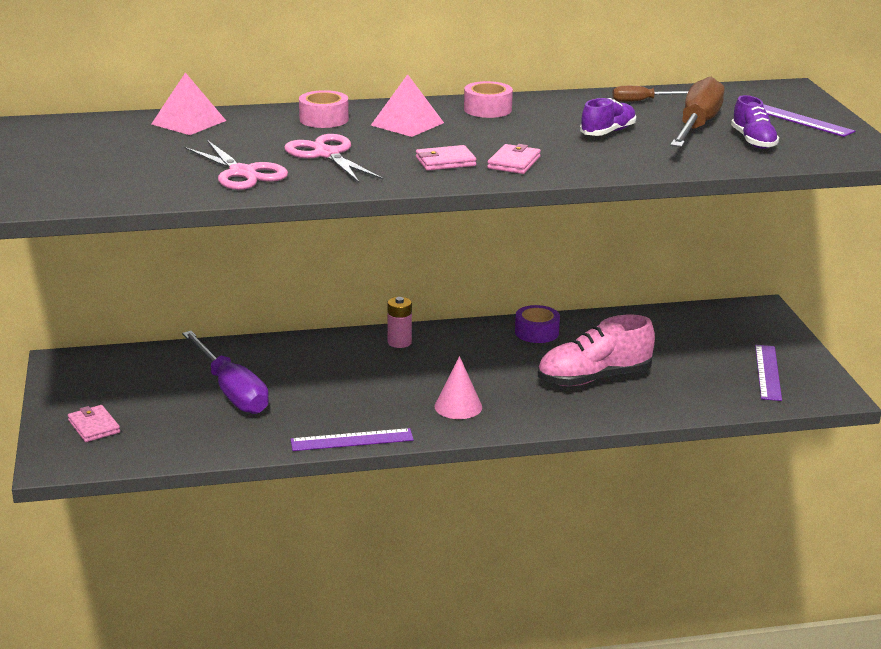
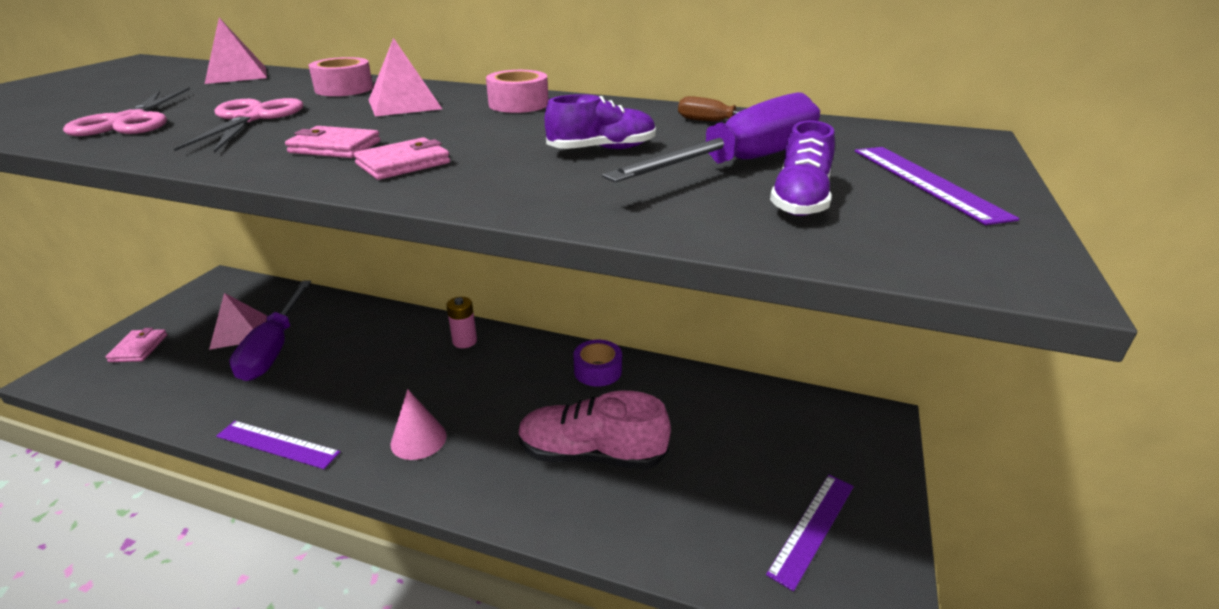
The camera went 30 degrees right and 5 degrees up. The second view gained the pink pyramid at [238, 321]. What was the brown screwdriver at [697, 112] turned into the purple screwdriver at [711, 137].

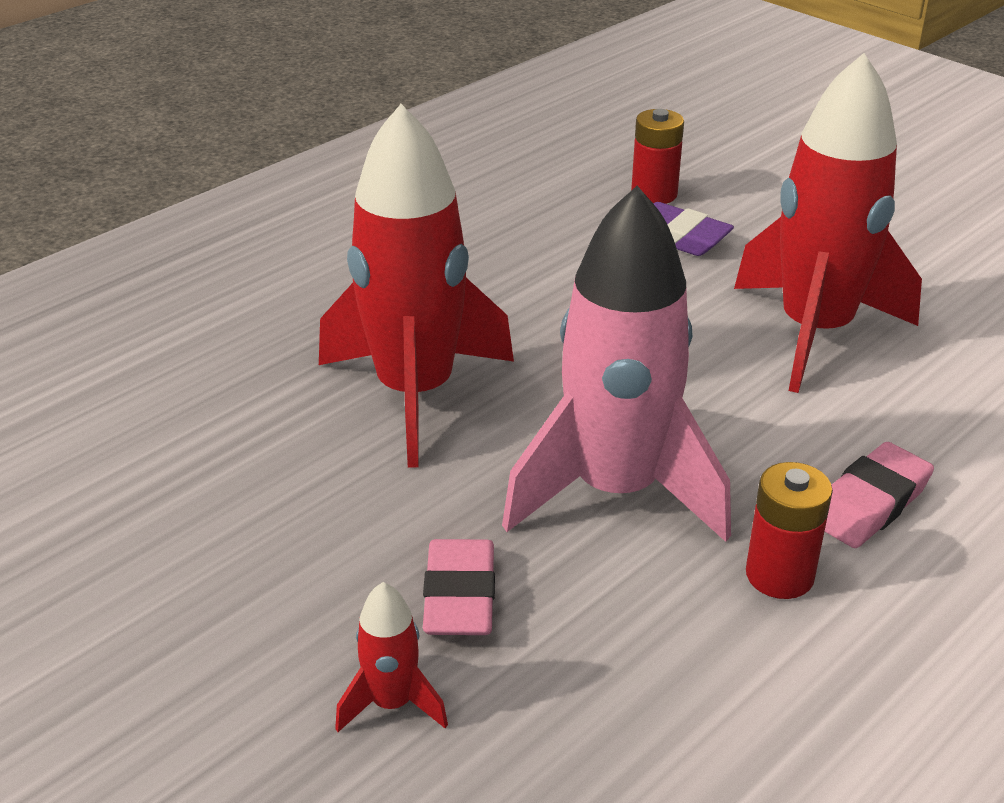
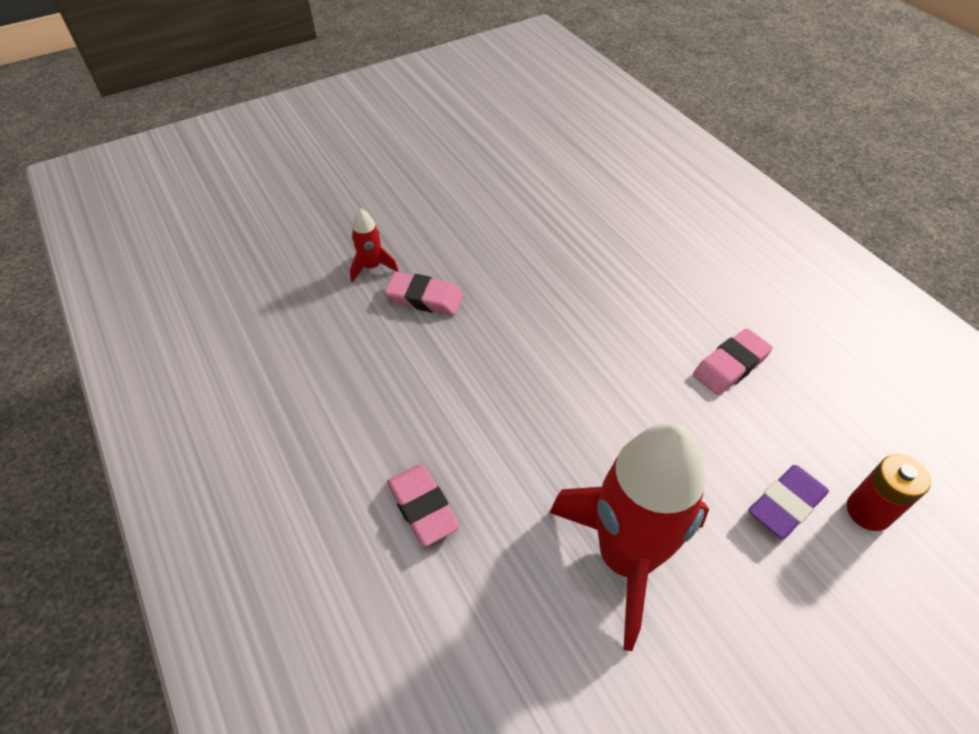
The camera went 105 degrees right and 15 degrees up. The second view gained the pink eraser at [733, 362]. The second view lost the red rocket at [416, 286]. The second view lost the pink rocket at [616, 364]. The second view lost the red battery at [789, 530].

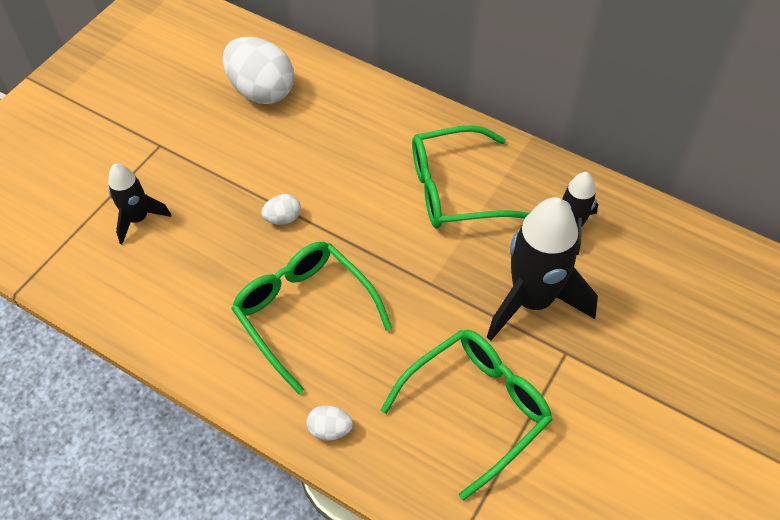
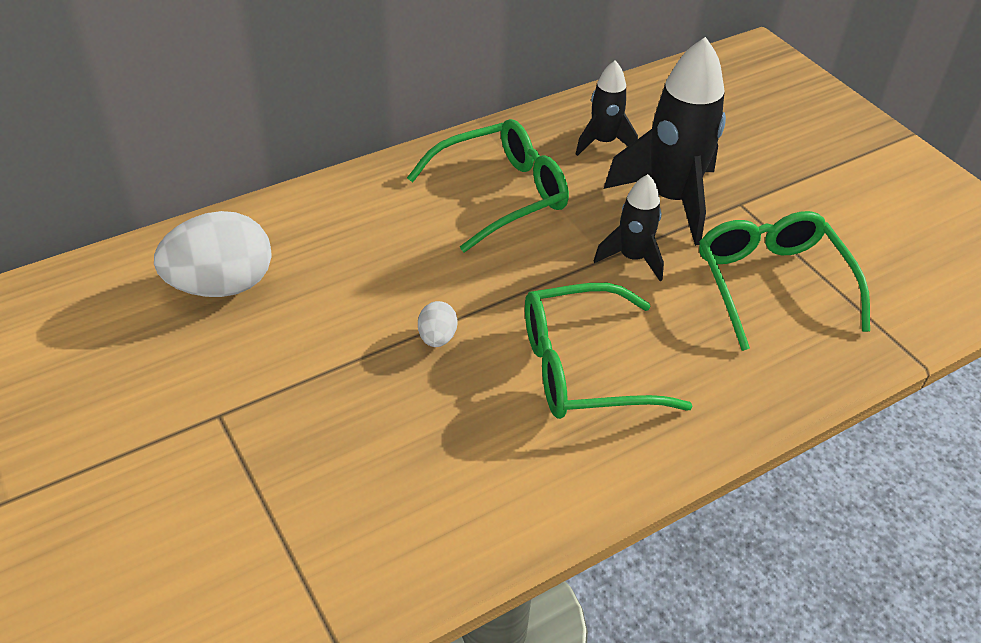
The camera went 65 degrees left and 10 degrees down. The green glasses at [470, 177] ended up facing another way, 135 degrees counterclockwise from before. The black rocket ended up elsewhere, having gone from [139, 203] to [629, 227]. The second view lost the white egg at [329, 423].

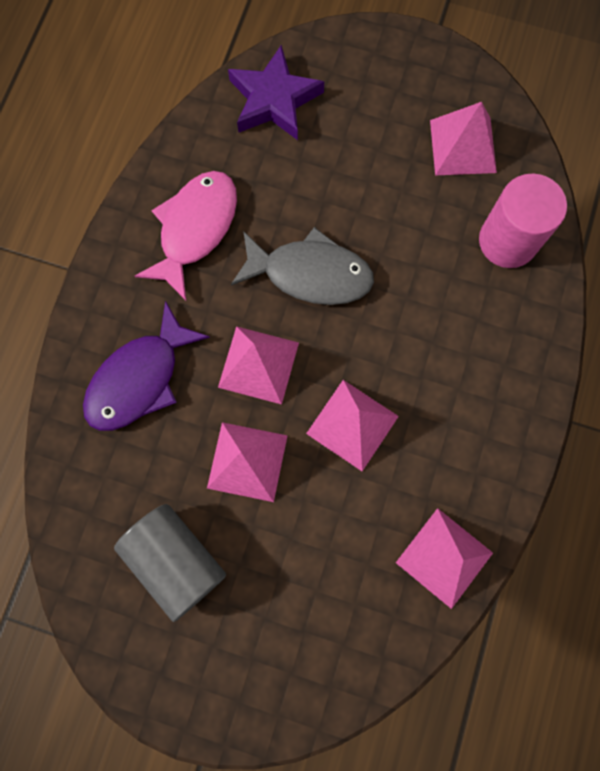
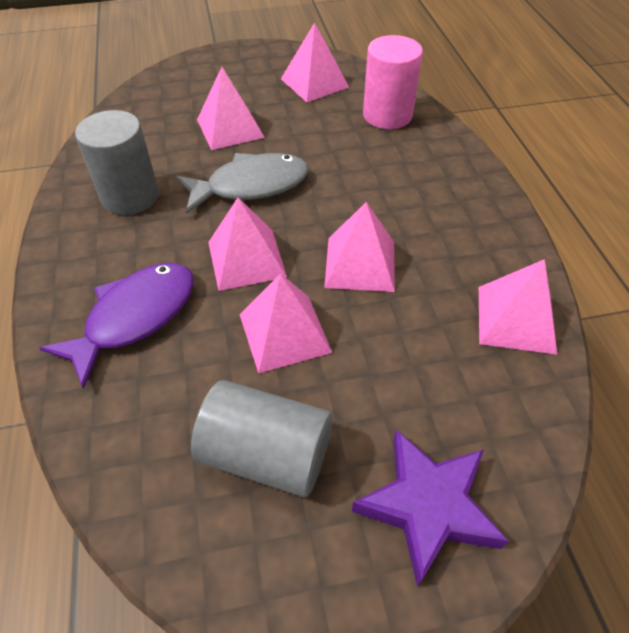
The camera went 30 degrees left and 25 degrees down. The purple fish at [146, 366] ended up facing another way, 150 degrees counterclockwise from before. Where the pink fish stood at [186, 235], the grey cylinder came to stand at [117, 162]. The second view gained the pink pyramid at [231, 108]. The purple star ended up elsewhere, having gone from [276, 92] to [430, 508].

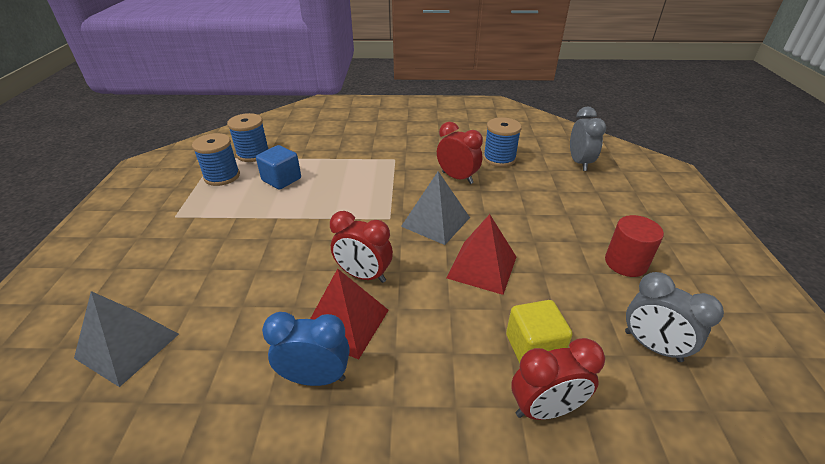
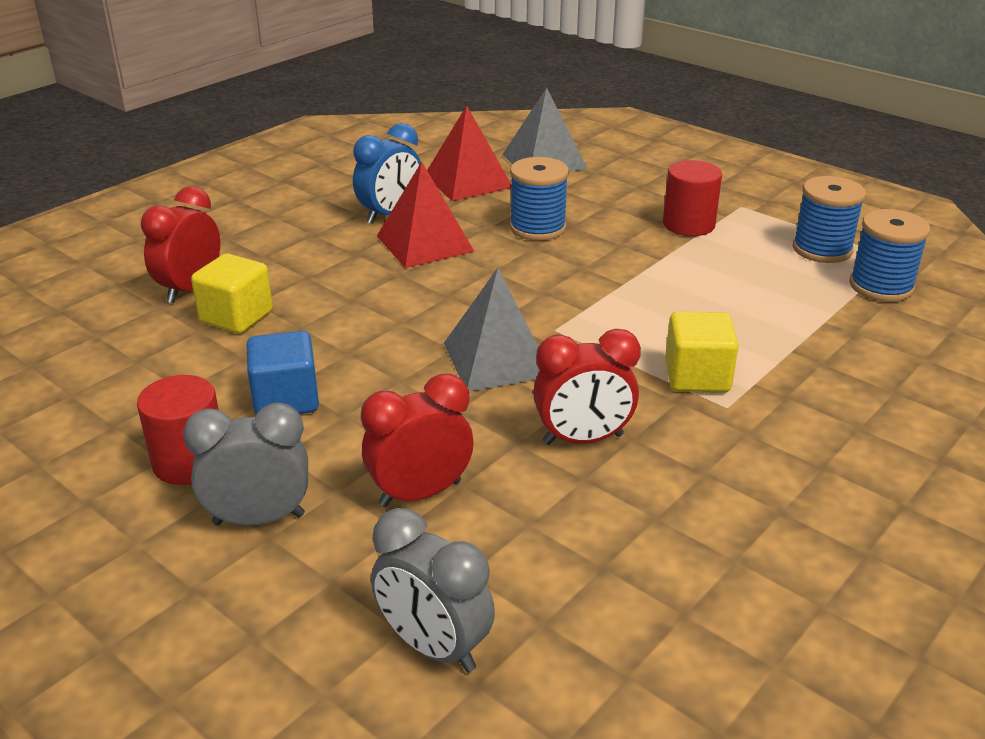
The camera went 130 degrees right and 5 degrees down. The grey clock ended up elsewhere, having gone from [674, 317] to [245, 464]. The blue cube ended up elsewhere, having gone from [278, 167] to [283, 372]. The red clock ended up elsewhere, having gone from [361, 247] to [417, 440]. The red pyramid ended up elsewhere, having gone from [481, 254] to [469, 153]. The blue spool ended up elsewhere, having gone from [502, 142] to [539, 199]. The second view gained the red cylinder at [692, 198]. The second view gained the yellow cube at [702, 351].

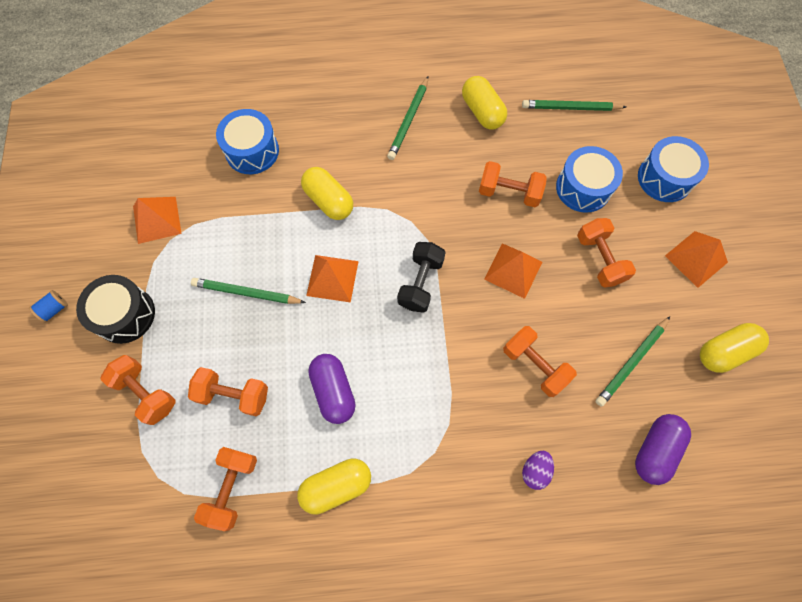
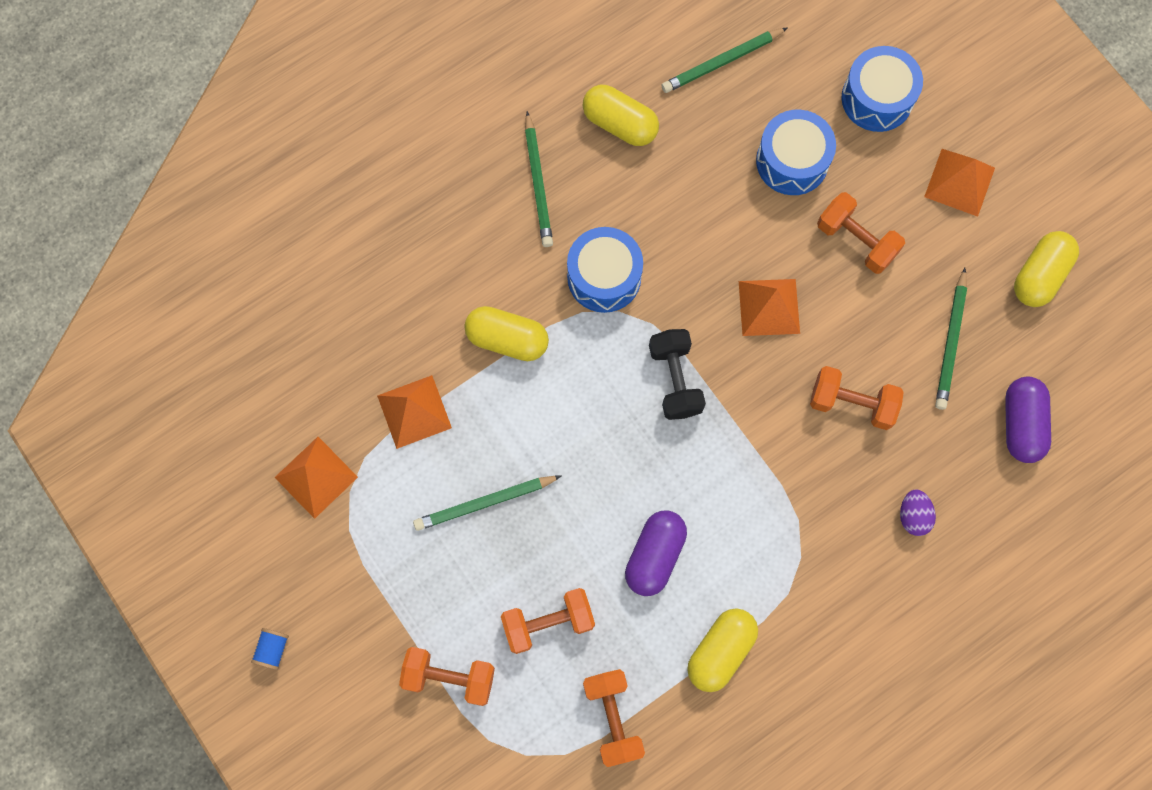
The camera went 30 degrees left and 5 degrees up. The orange pyramid ended up elsewhere, having gone from [332, 278] to [414, 412]. The blue drum ended up elsewhere, having gone from [247, 141] to [605, 270]. The purple capsule at [332, 389] ended up facing another way, 75 degrees clockwise from before. The second view lost the black drum at [115, 309]. The second view lost the orange dumbbell at [513, 184].

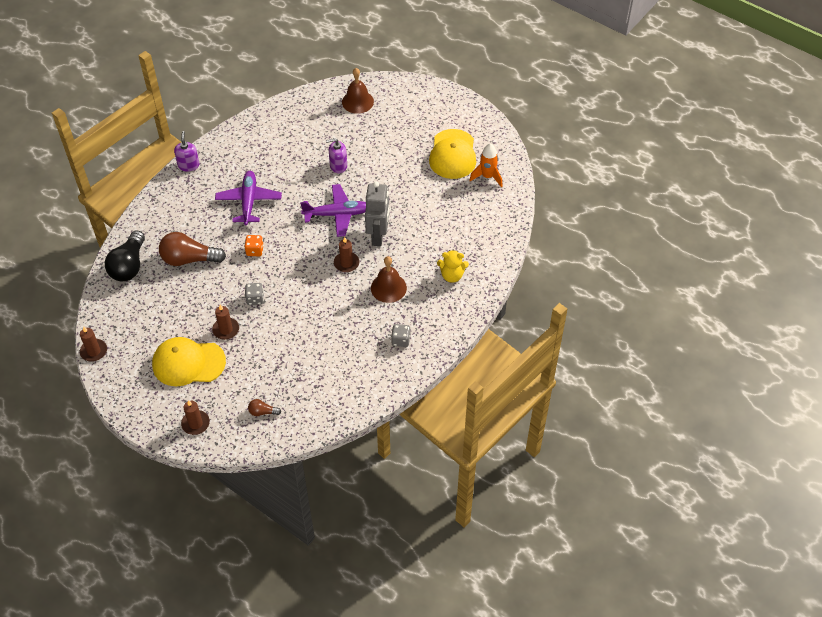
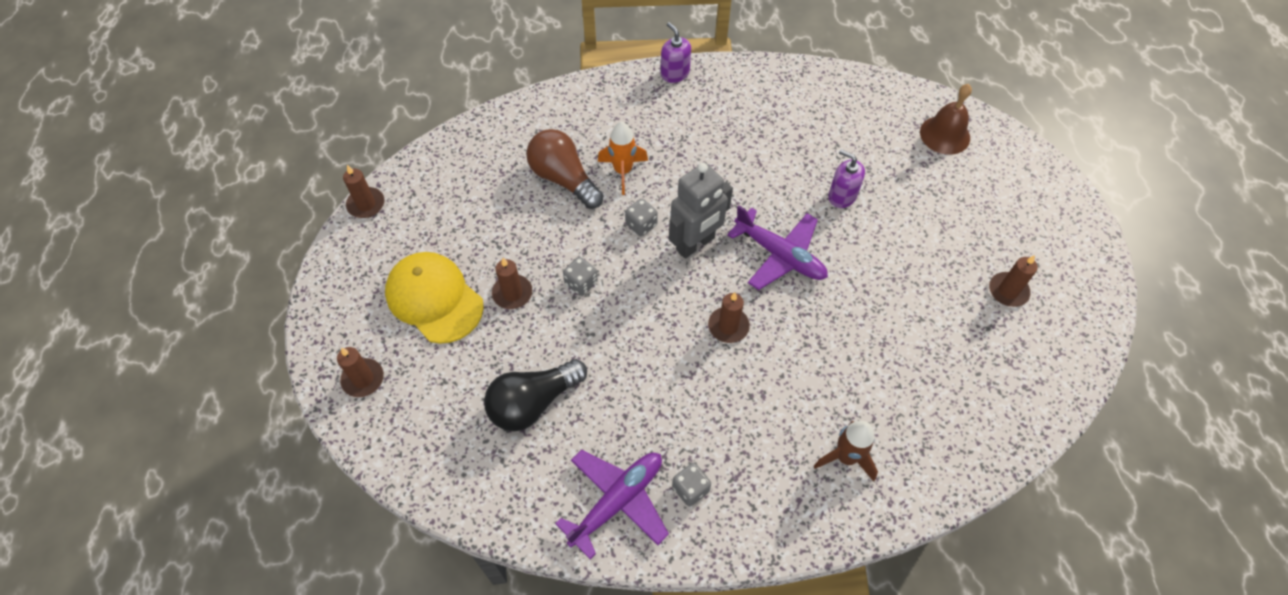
The camera went 45 degrees right and 5 degrees up. The black light bulb ended up elsewhere, having gone from [125, 256] to [535, 395]. The purple plane ended up elsewhere, having gone from [248, 198] to [612, 504]. The orange rocket ended up elsewhere, having gone from [485, 165] to [623, 158]. What was the orange dice at [254, 245] turned into the grey dice at [641, 217]. The purple soap dispenser at [187, 151] ended up facing another way, 75 degrees counterclockwise from before. The grey robot ended up elsewhere, having gone from [377, 213] to [701, 210]. Where the yellow teddy bear stood at [453, 266], the brown rocket came to stand at [845, 451]. Where the yellow cap stood at [452, 154], the brown candle came to stand at [1013, 281]. The second view lost the brown light bulb at [264, 407]. The second view lost the brown bell at [389, 279].

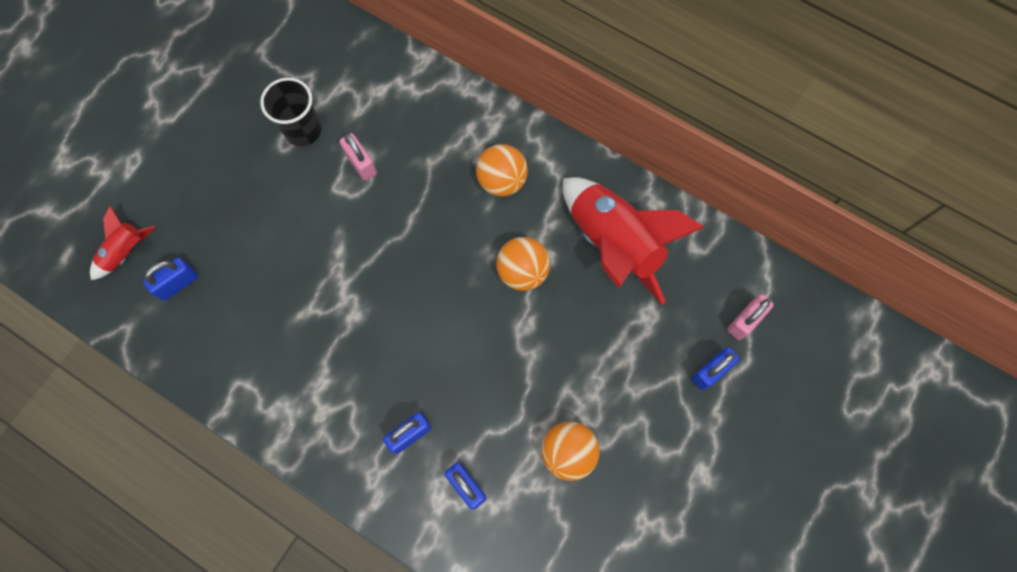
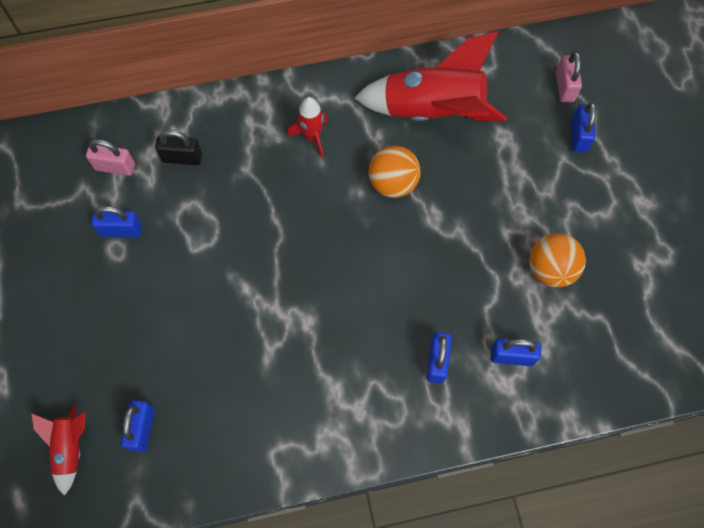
The camera went 45 degrees left and 5 degrees down. The pink padlock ended up elsewhere, having gone from [358, 157] to [110, 157]. Where the black cup stood at [290, 112], the blue padlock came to stand at [116, 222]. The second view gained the black padlock at [178, 147]. Where the orange ball stood at [502, 170], the red rocket came to stand at [307, 127].

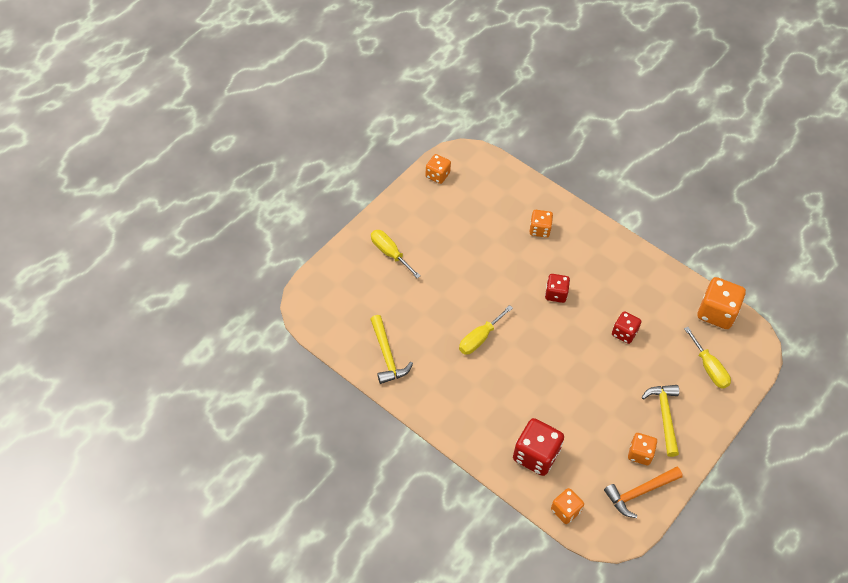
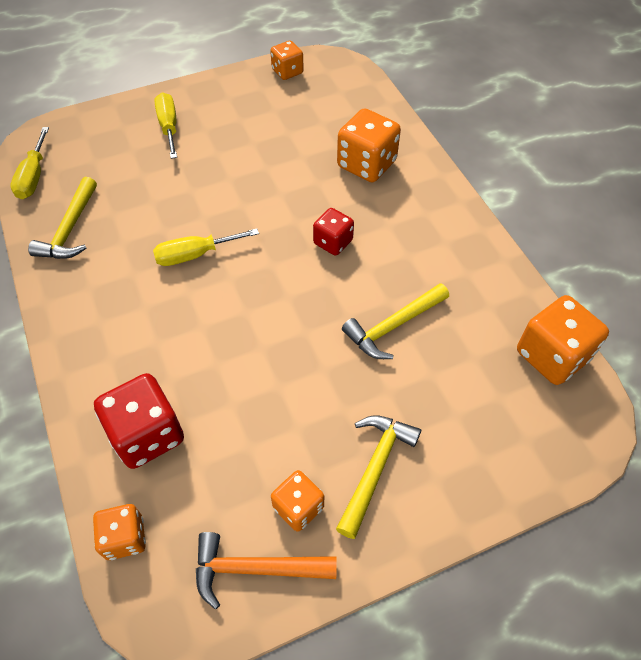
The camera went 30 degrees right and 0 degrees up. The yellow screwdriver ended up elsewhere, having gone from [707, 358] to [29, 163]. The size of the orange dice at [541, 224] changed by a factor of 1.66. Where the red dice stood at [626, 327], the yellow hammer came to stand at [395, 321].

